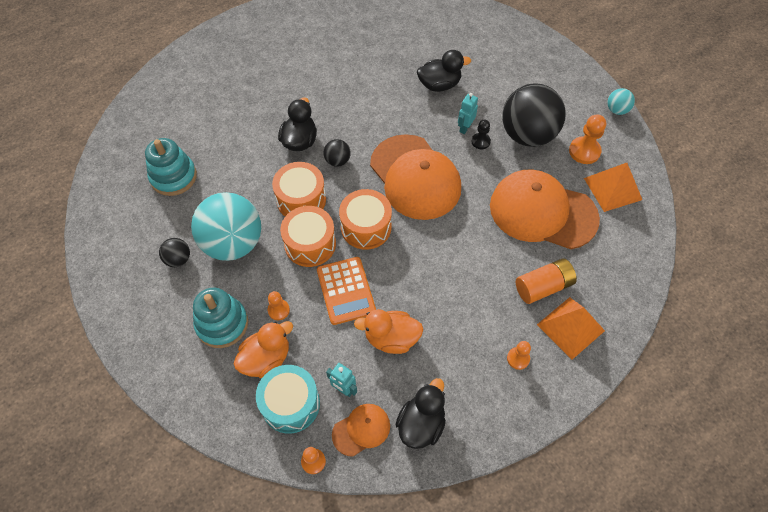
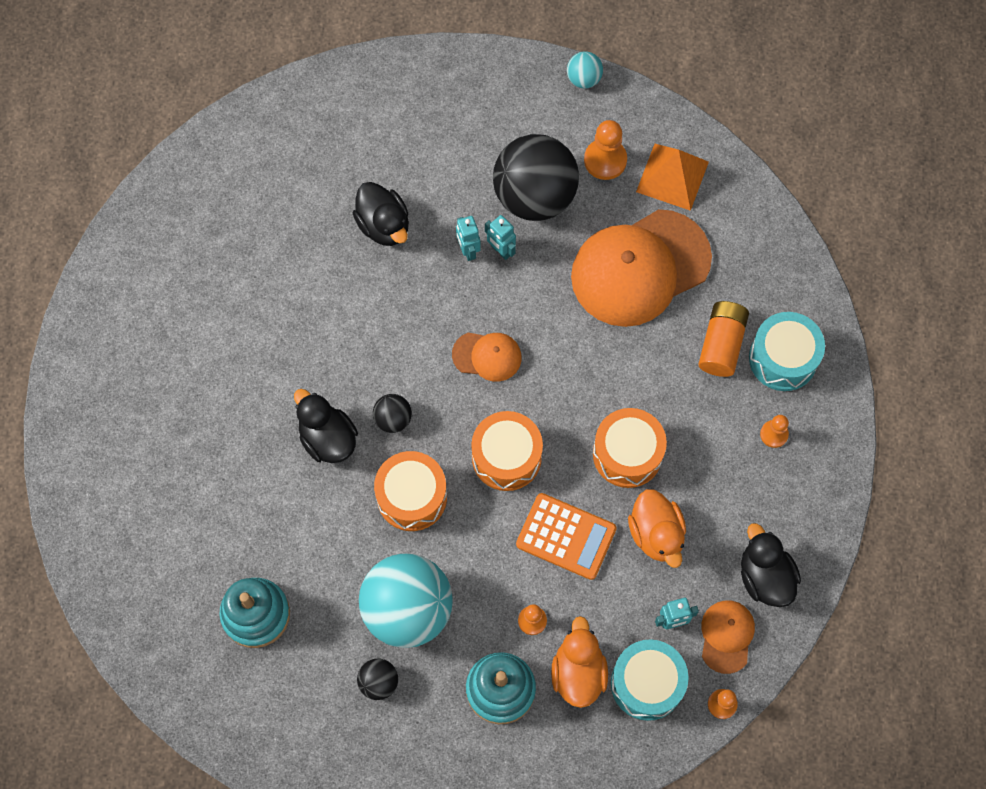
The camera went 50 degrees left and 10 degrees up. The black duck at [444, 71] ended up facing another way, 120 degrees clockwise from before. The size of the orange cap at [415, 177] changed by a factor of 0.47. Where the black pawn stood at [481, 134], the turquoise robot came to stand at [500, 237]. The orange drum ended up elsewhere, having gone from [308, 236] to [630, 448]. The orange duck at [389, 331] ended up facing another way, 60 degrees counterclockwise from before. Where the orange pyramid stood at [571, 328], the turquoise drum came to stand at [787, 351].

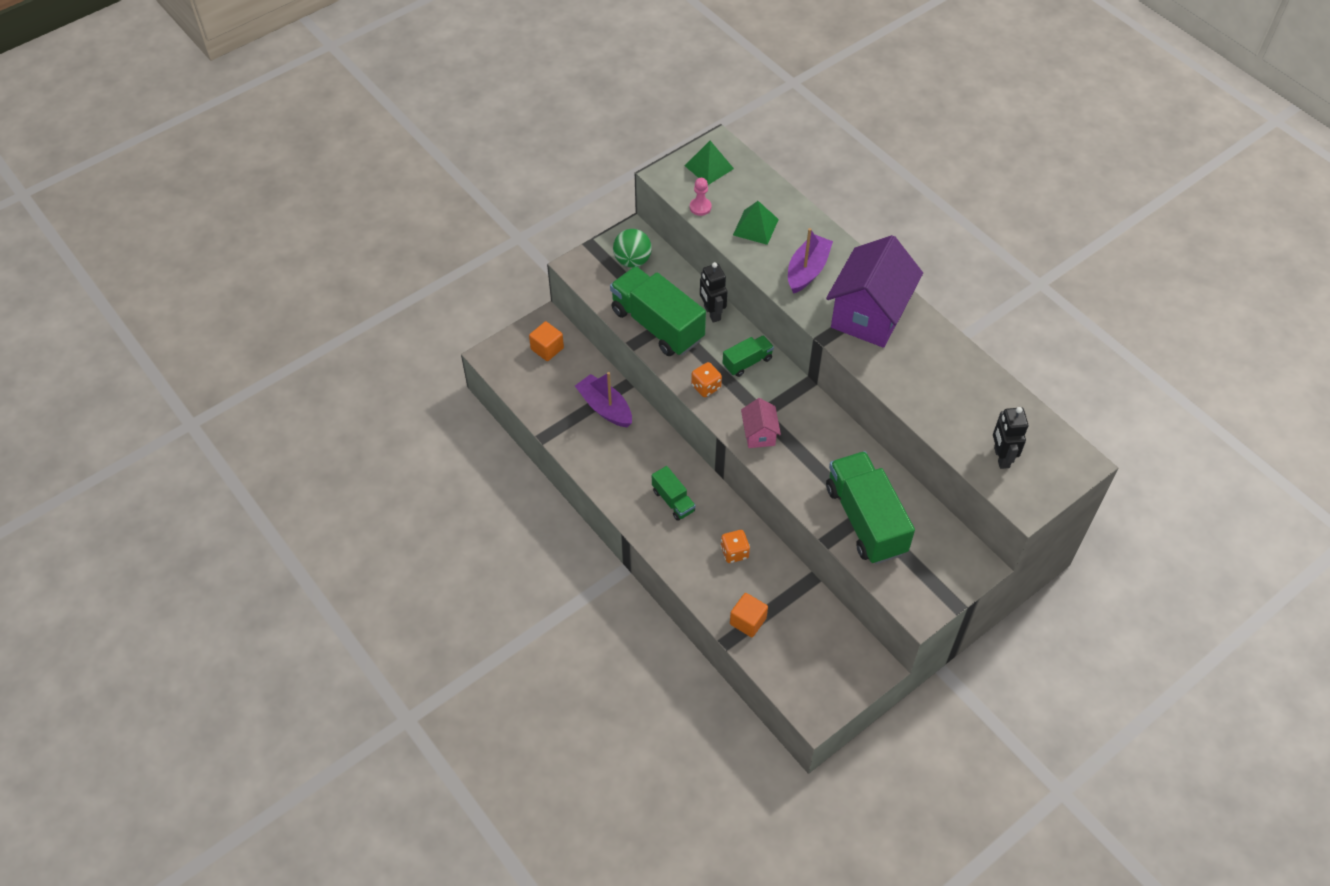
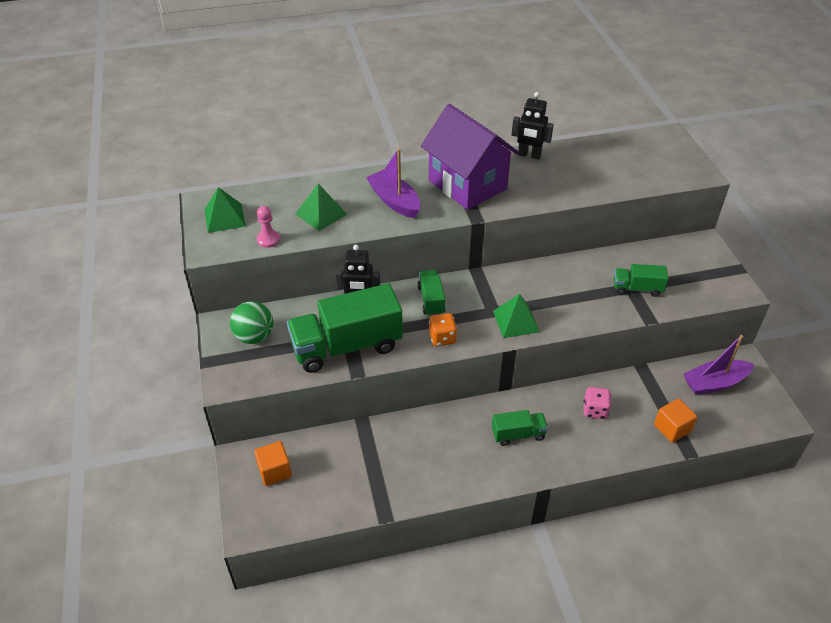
The camera went 65 degrees left and 10 degrees down. Where the pink house stood at [761, 423], the green pyramid came to stand at [516, 316]. The black robot ended up elsewhere, having gone from [1010, 438] to [533, 125]. What was the orange dice at [735, 546] turned into the pink dice at [597, 403]. The size of the green truck at [870, 507] changed by a factor of 0.49. The purple boat ended up elsewhere, having gone from [603, 399] to [718, 365].

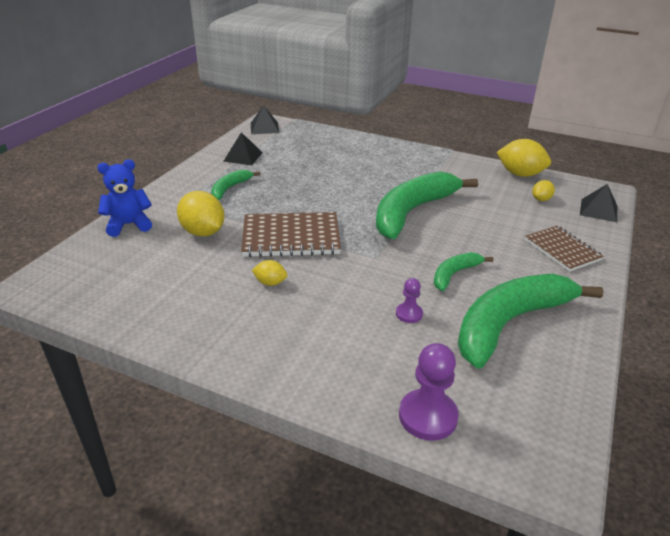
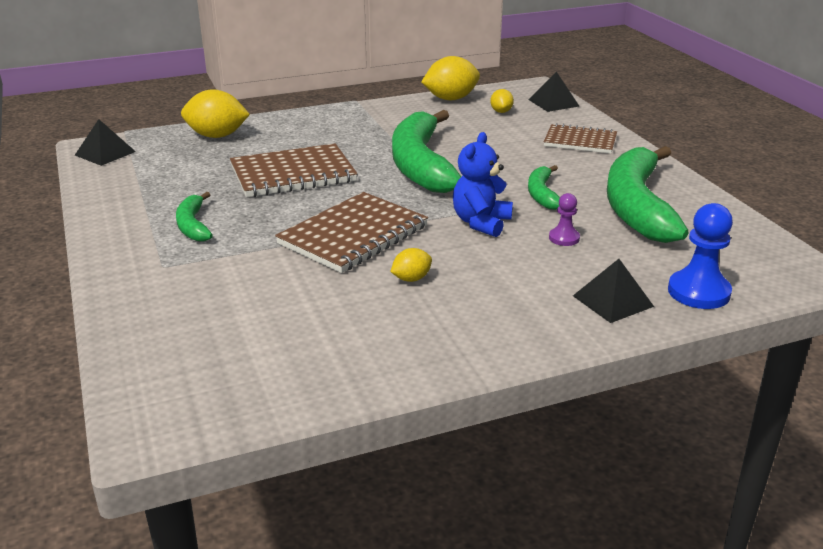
The camera went 45 degrees left and 5 degrees down. The yellow lemon ended up elsewhere, having gone from [201, 213] to [215, 113]. The second view gained the brown notebook at [293, 170]. The blue teddy bear ended up elsewhere, having gone from [124, 198] to [483, 184]. The black pyramid ended up elsewhere, having gone from [243, 148] to [613, 291]. What was the purple pawn at [429, 392] turned into the blue pawn at [700, 256].

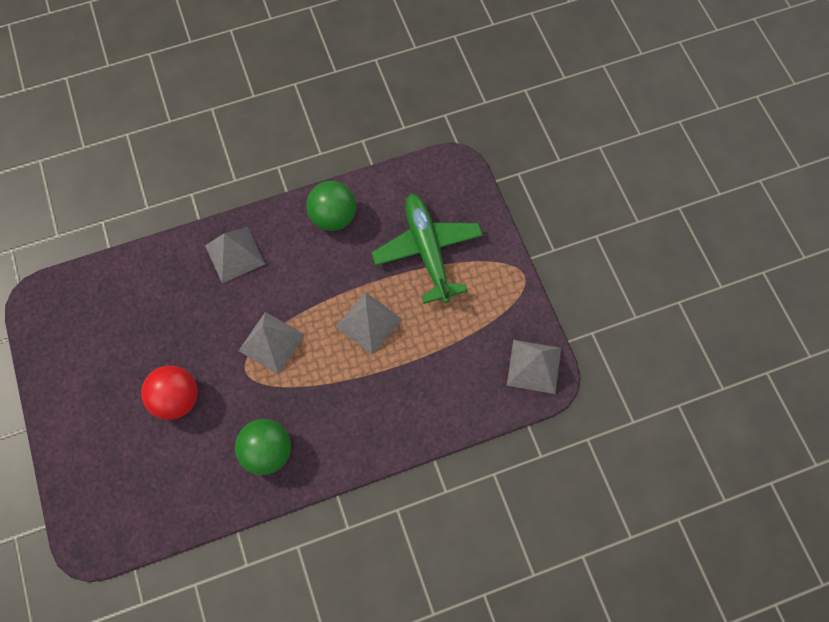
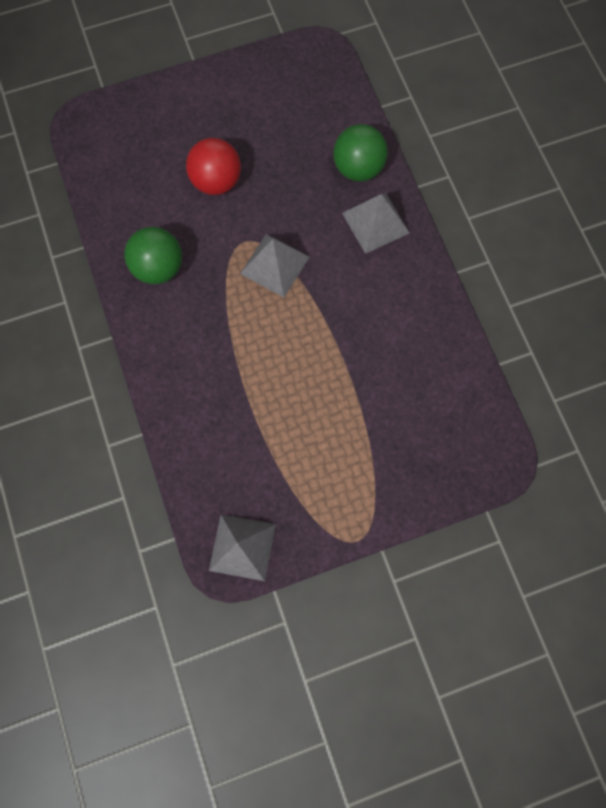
The camera went 90 degrees right and 5 degrees up. The green ball ended up elsewhere, having gone from [331, 206] to [360, 152]. The second view lost the grey pyramid at [369, 323]. The second view lost the green plane at [427, 249].

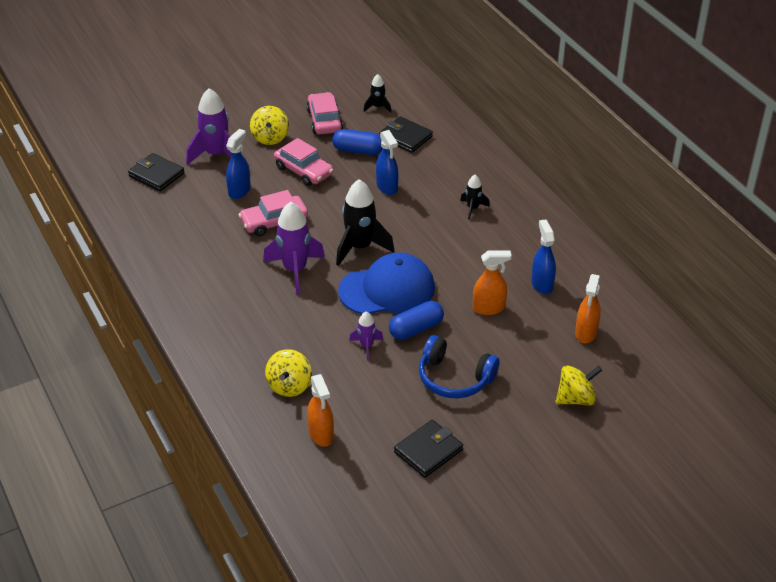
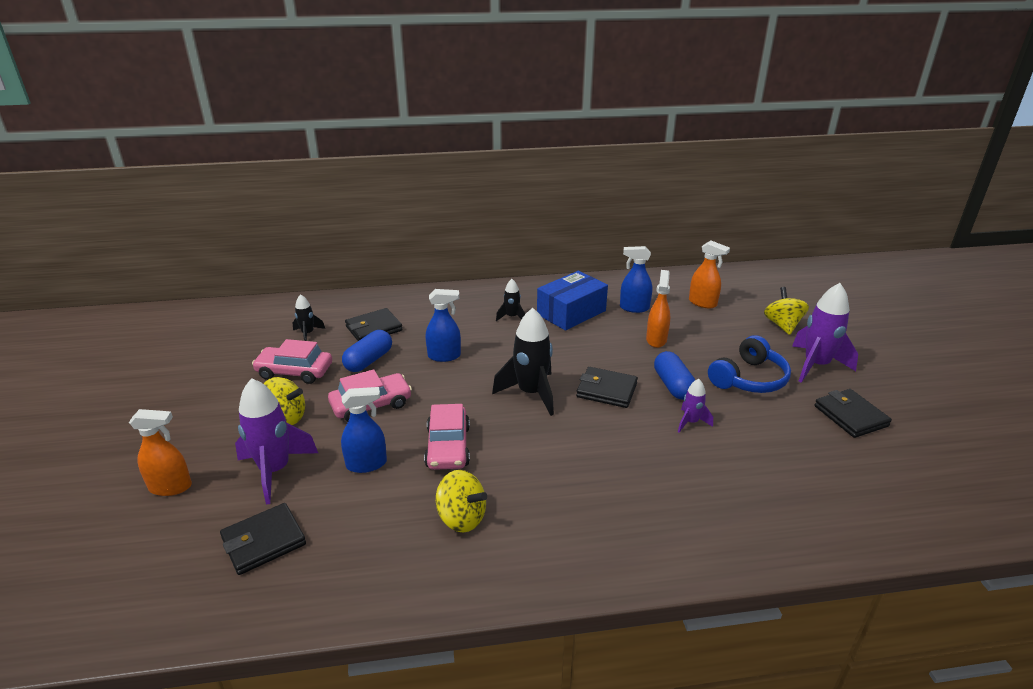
The camera went 70 degrees left and 10 degrees down. The orange spray bottle ended up elsewhere, having gone from [320, 410] to [160, 452]. The blue spray bottle at [238, 164] ended up facing another way, 120 degrees clockwise from before. The yellow spinning top ended up elsewhere, having gone from [288, 373] to [461, 501]. The second view gained the blue box at [572, 301]. Where the blue cap stood at [386, 283], the black wallet came to stand at [607, 387]. The purple rocket ended up elsewhere, having gone from [294, 248] to [825, 333].

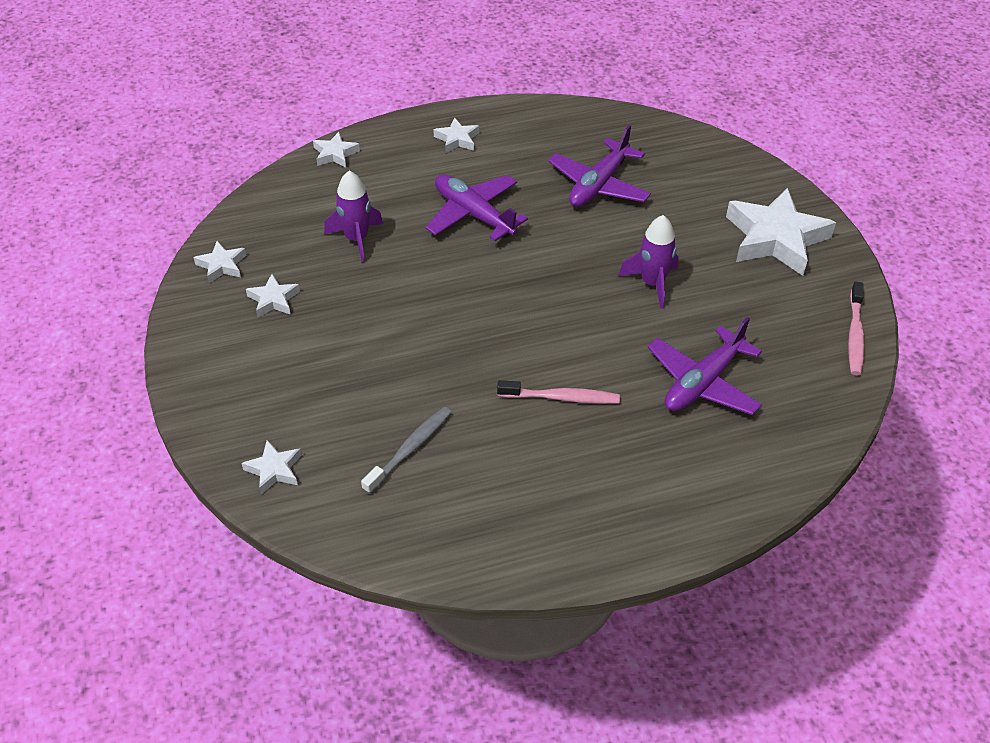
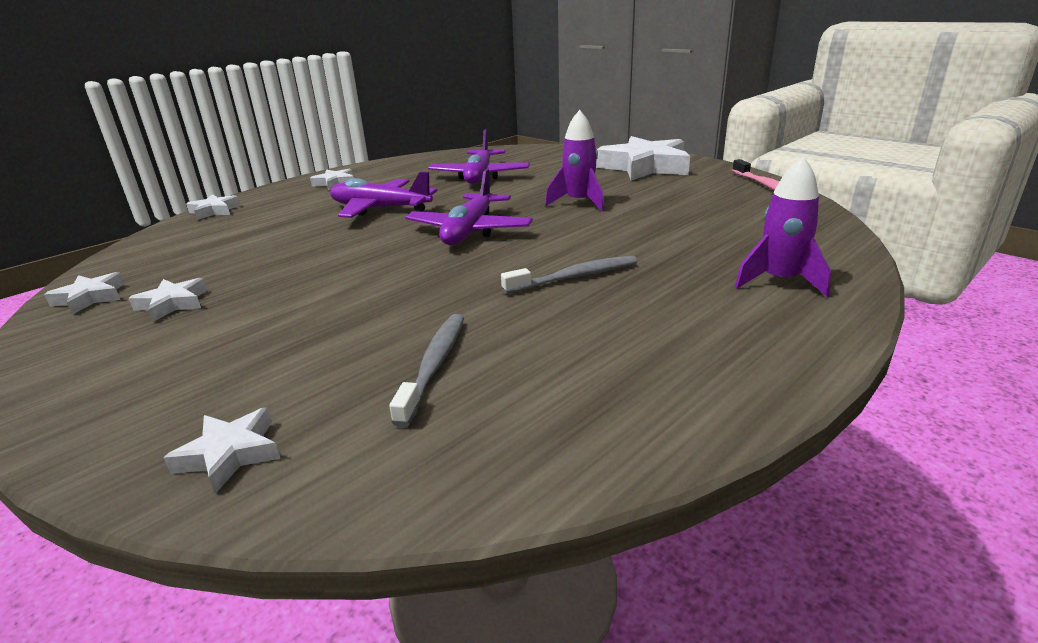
The camera went 25 degrees left and 20 degrees down. The purple plane ended up elsewhere, having gone from [705, 366] to [469, 207]. What was the pink toothbrush at [558, 392] turned into the grey toothbrush at [569, 275]. The purple rocket ended up elsewhere, having gone from [353, 217] to [783, 226].

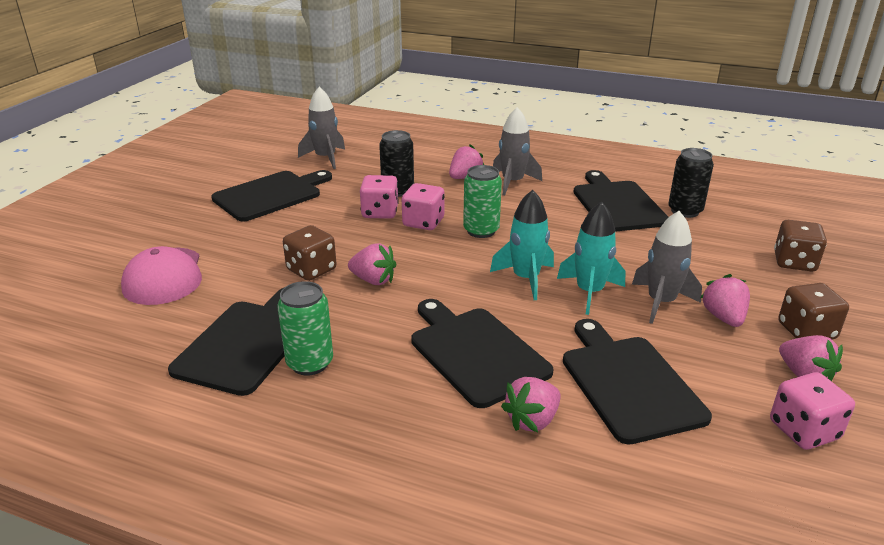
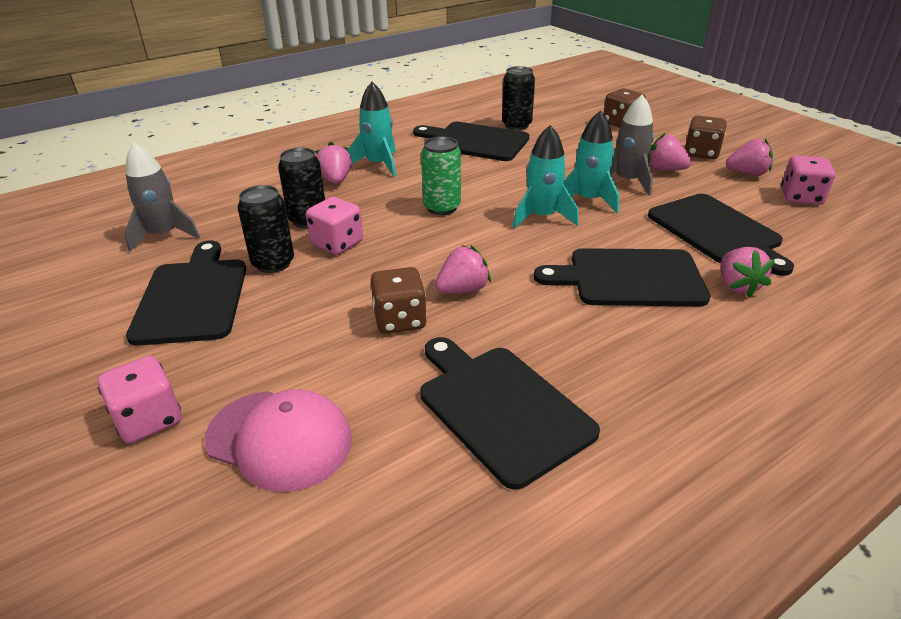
The camera went 55 degrees left and 5 degrees up. The pink dice ended up elsewhere, having gone from [423, 206] to [139, 400]. The second view gained the black can at [266, 229]. What was the grey rocket at [517, 151] turned into the turquoise rocket at [372, 129]. The black cutting board at [637, 381] ended up facing another way, 135 degrees counterclockwise from before. The second view lost the green can at [305, 328].

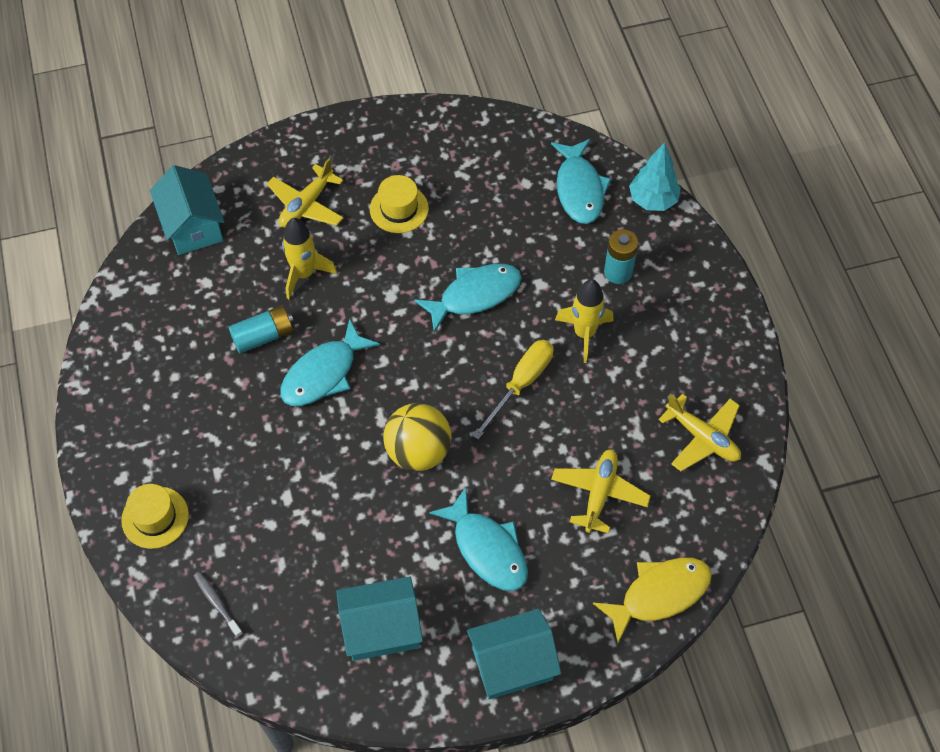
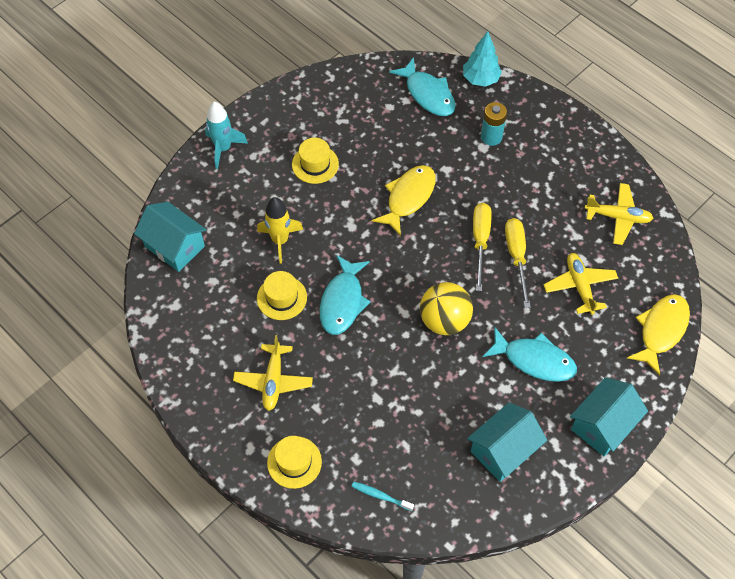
The camera went 30 degrees left and 0 degrees up. The second view gained the turquoise rocket at [226, 135]. The yellow plane ended up elsewhere, having gone from [305, 193] to [273, 373]. Where the turquoise battery stood at [261, 329], the yellow hat came to stand at [282, 295]. What was the grey toothbrush at [218, 605] turned into the turquoise toothbrush at [382, 496]. What was the turquoise fish at [468, 298] turned into the yellow fish at [404, 200]. The second view gained the yellow screwdriver at [518, 263]. The second view lost the yellow rocket at [584, 321].

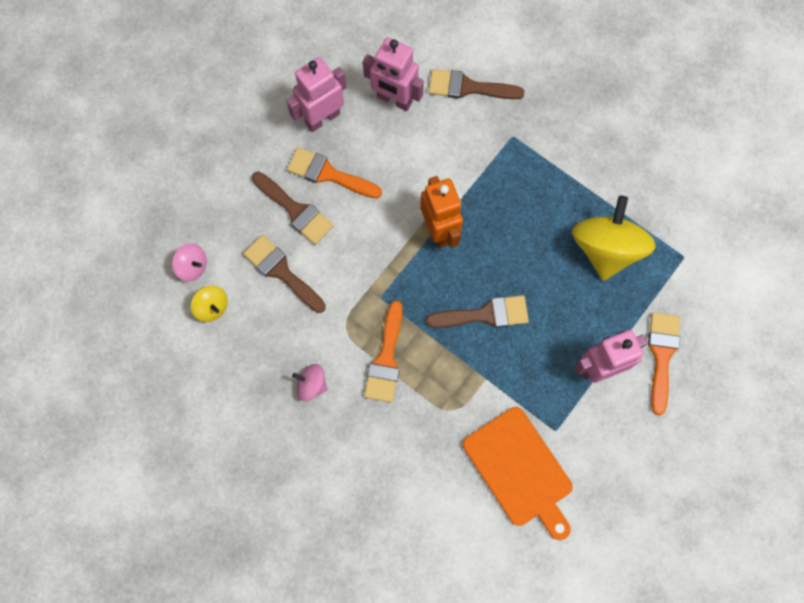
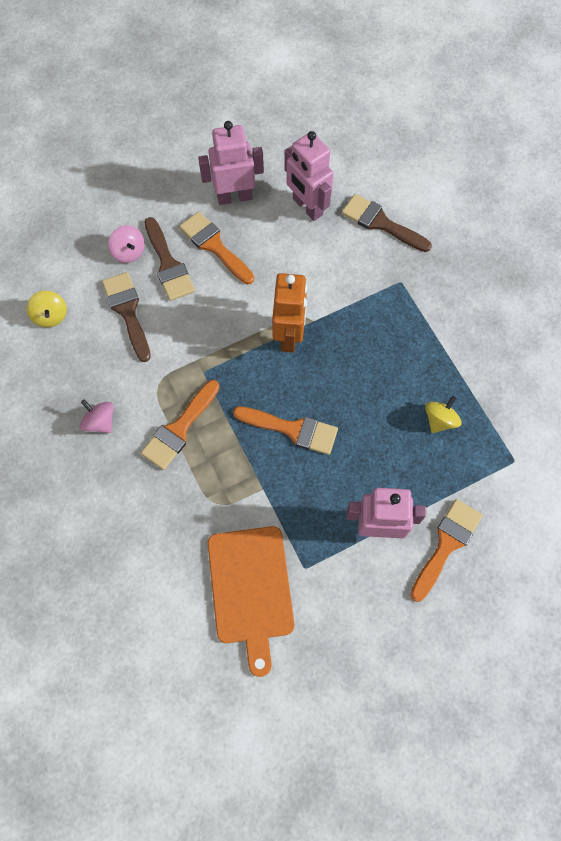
The camera went 25 degrees right and 5 degrees down. The pink spinning top ended up elsewhere, having gone from [189, 262] to [126, 244]. What was the brown brush at [477, 311] turned into the orange brush at [285, 430]. The size of the yellow spinning top at [614, 238] changed by a factor of 0.47.

